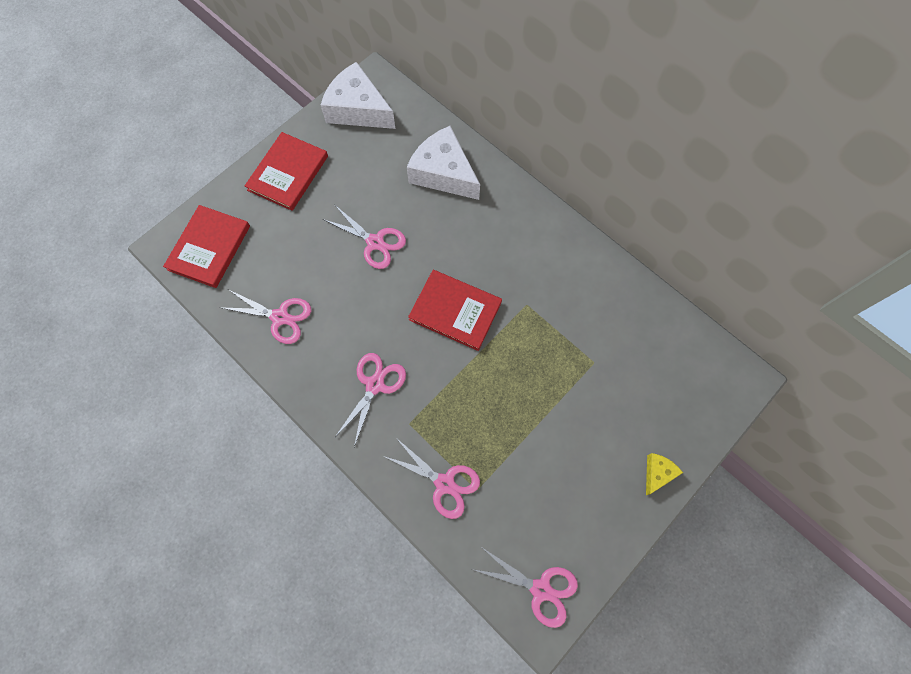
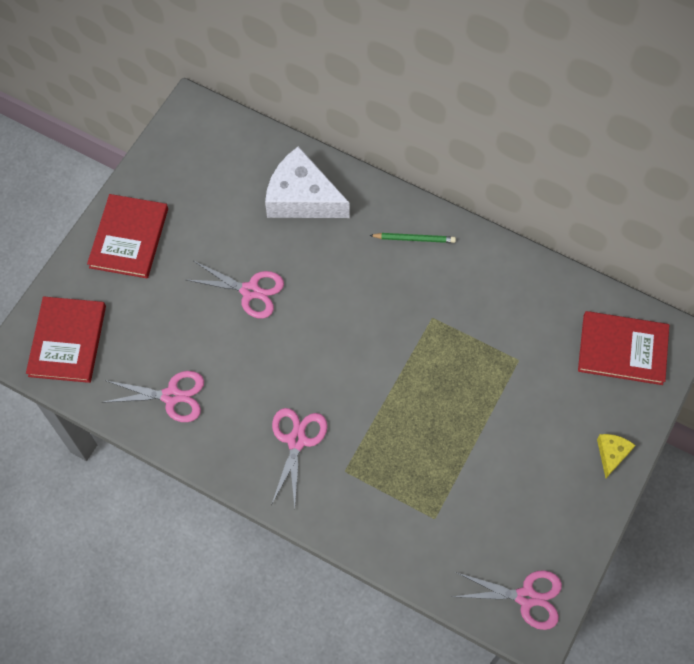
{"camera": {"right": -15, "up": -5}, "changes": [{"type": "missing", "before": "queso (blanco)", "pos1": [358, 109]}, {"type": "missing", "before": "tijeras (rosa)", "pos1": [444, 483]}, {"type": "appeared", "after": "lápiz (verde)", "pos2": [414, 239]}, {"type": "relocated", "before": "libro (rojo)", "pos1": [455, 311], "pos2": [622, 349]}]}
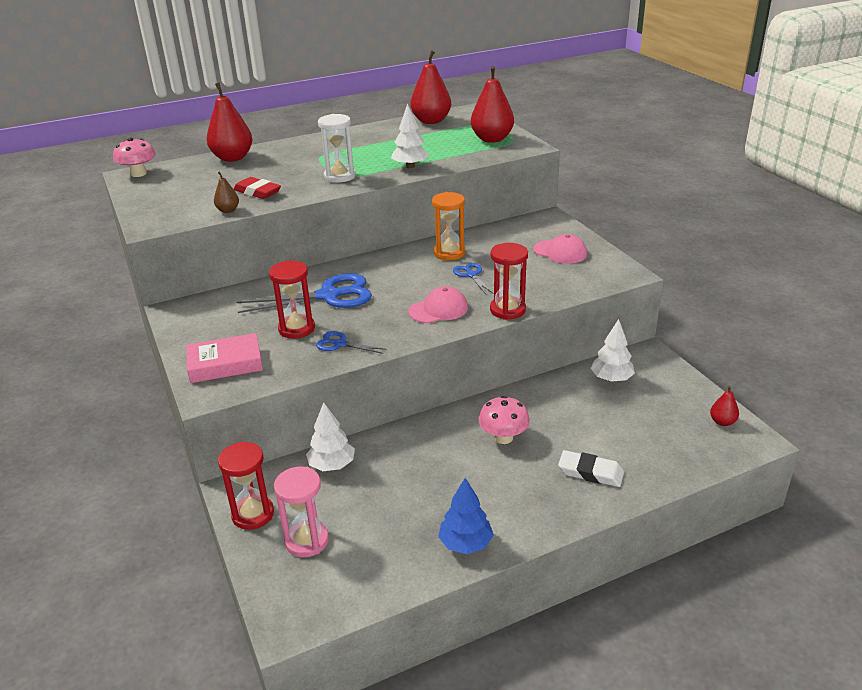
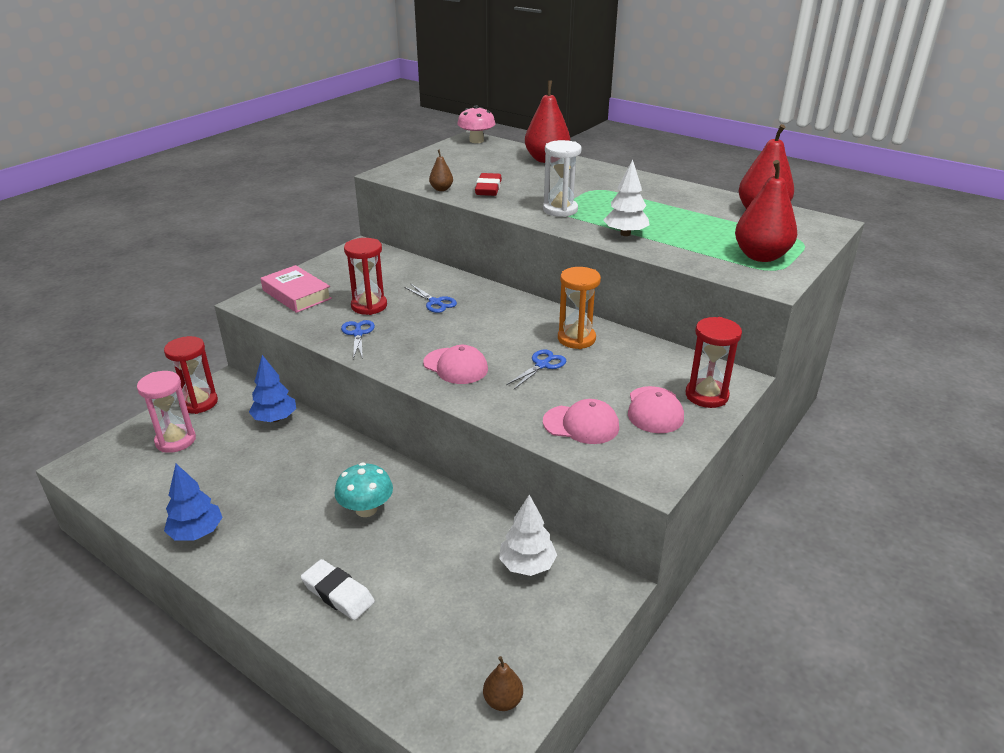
{"camera": {"right": 60, "up": 0}, "changes": [{"type": "appeared", "after": "gorra (rosa)", "pos2": [581, 424]}, {"type": "relocated", "before": "reloj de arena (rojo)", "pos1": [507, 310], "pos2": [706, 395]}, {"type": "colour", "before": "árbol (blanco)", "after": "árbol (azul)", "pos1": [332, 465], "pos2": [275, 419]}, {"type": "colour", "before": "seta (rosa)", "after": "seta (turquesa)", "pos1": [503, 437], "pos2": [366, 509]}, {"type": "colour", "before": "pera (rojo)", "after": "pera (marrón)", "pos1": [722, 422], "pos2": [503, 700]}, {"type": "spun", "before": "goma de borrar (blanco)", "pos1": [590, 472], "pos2": [338, 593], "turn": -45}, {"type": "size", "before": "tijeras (azul)", "pos1": [329, 296], "pos2": [435, 302], "scale": 0.49}]}
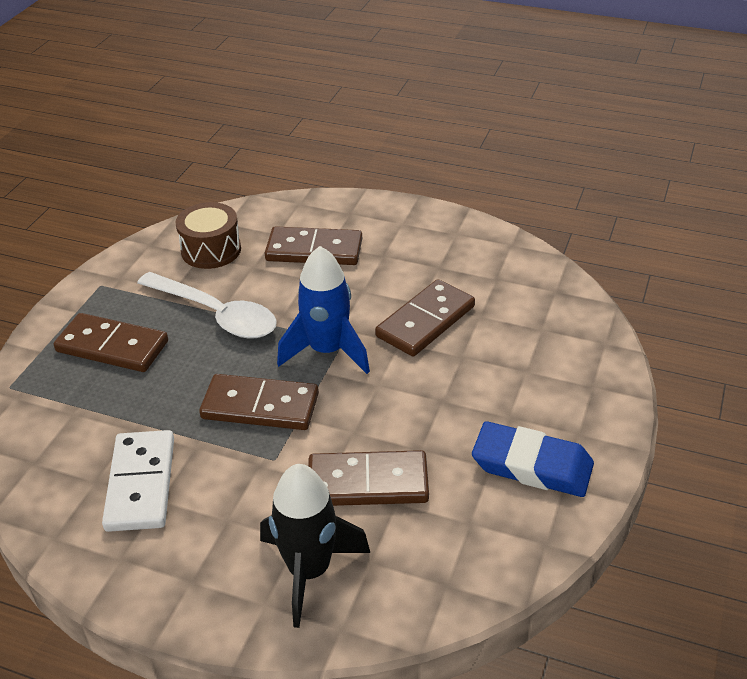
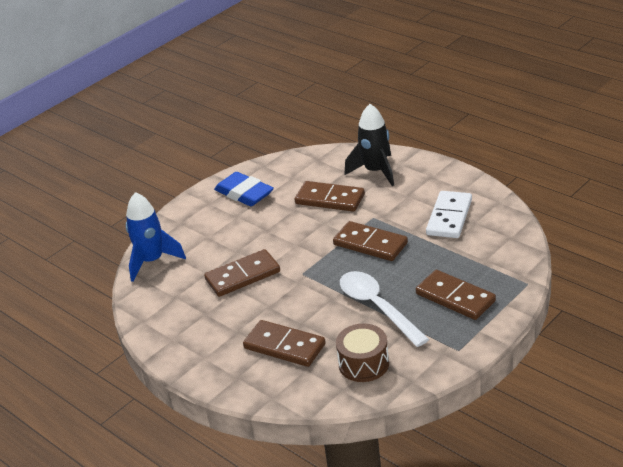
{"camera": {"right": -155, "up": -5}, "changes": [{"type": "relocated", "before": "cohete (azul)", "pos1": [327, 351], "pos2": [152, 261]}]}
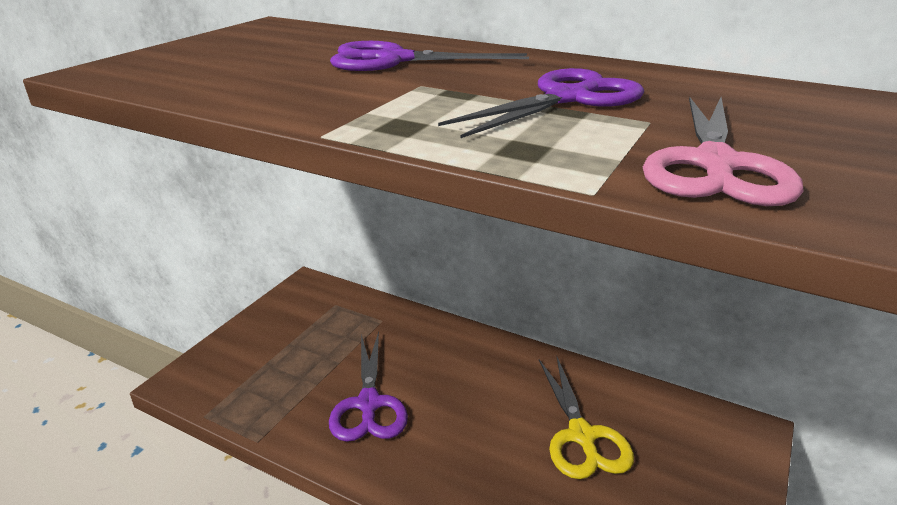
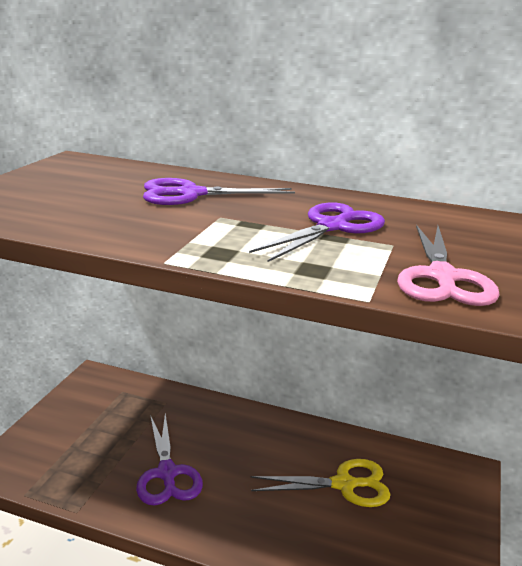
{"camera": {"right": -10, "up": -5}, "changes": [{"type": "spun", "before": "tijeras (amarillo)", "pos1": [581, 436], "pos2": [344, 484], "turn": -75}]}
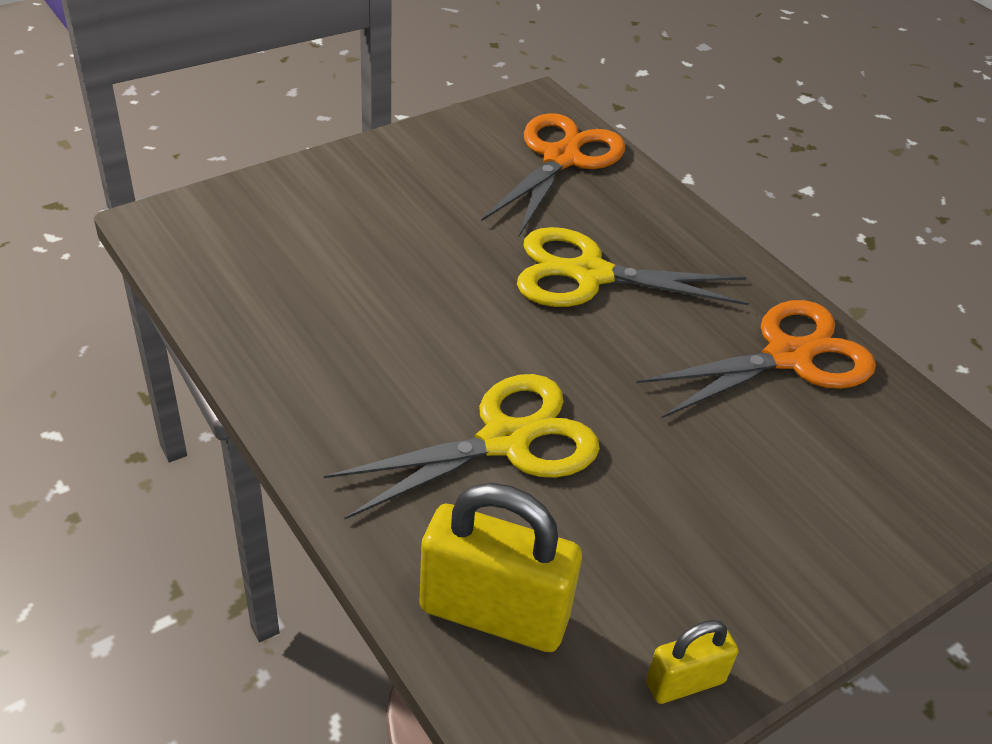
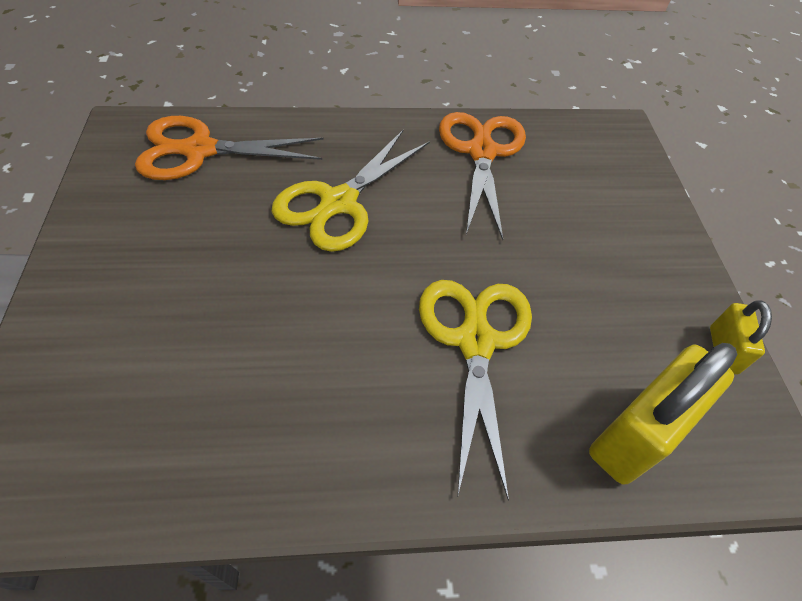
{"camera": {"right": -60, "up": 10}, "changes": [{"type": "spun", "before": "tijeras (naranja)", "pos1": [561, 159], "pos2": [200, 150], "turn": -60}]}
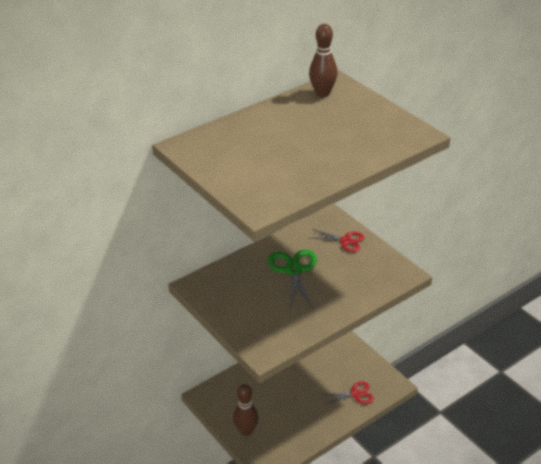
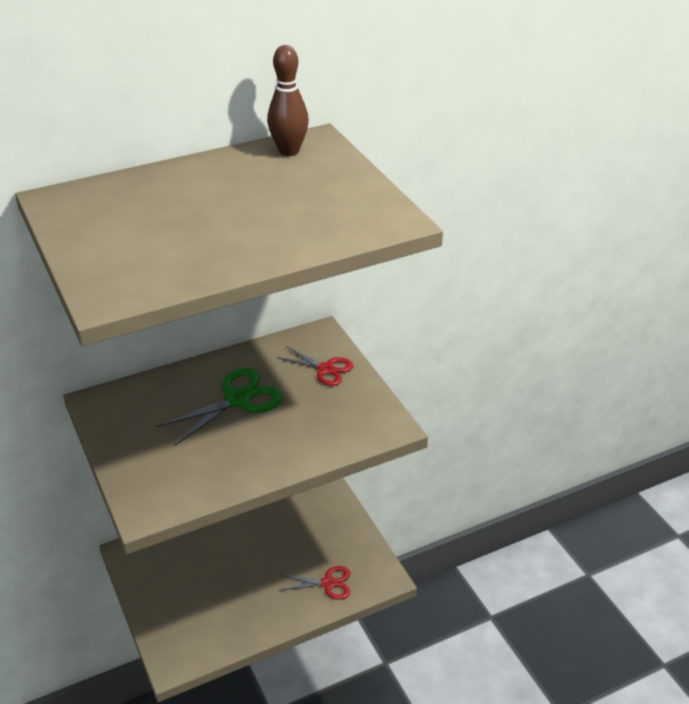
{"camera": {"right": 10, "up": 0}, "changes": [{"type": "missing", "before": "bolo (marrón)", "pos1": [246, 431]}, {"type": "spun", "before": "tijeras (verde)", "pos1": [294, 270], "pos2": [238, 400], "turn": 45}]}
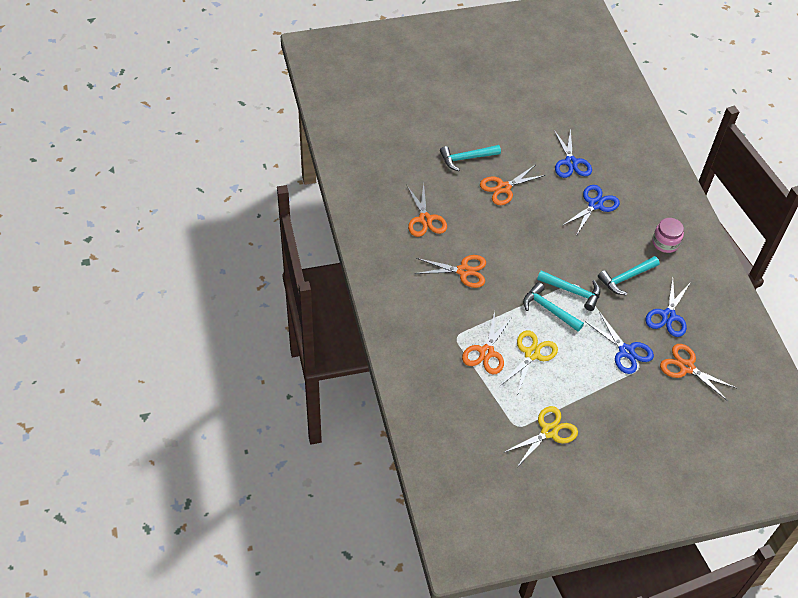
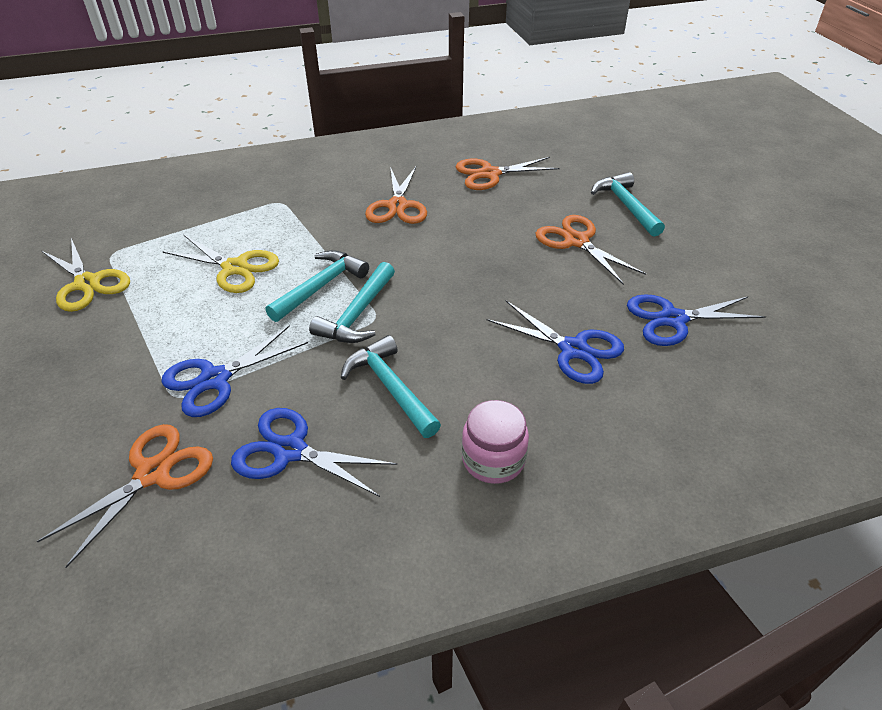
{"camera": {"right": 90, "up": -10}, "changes": [{"type": "missing", "before": "tijeras (naranja)", "pos1": [486, 352]}]}
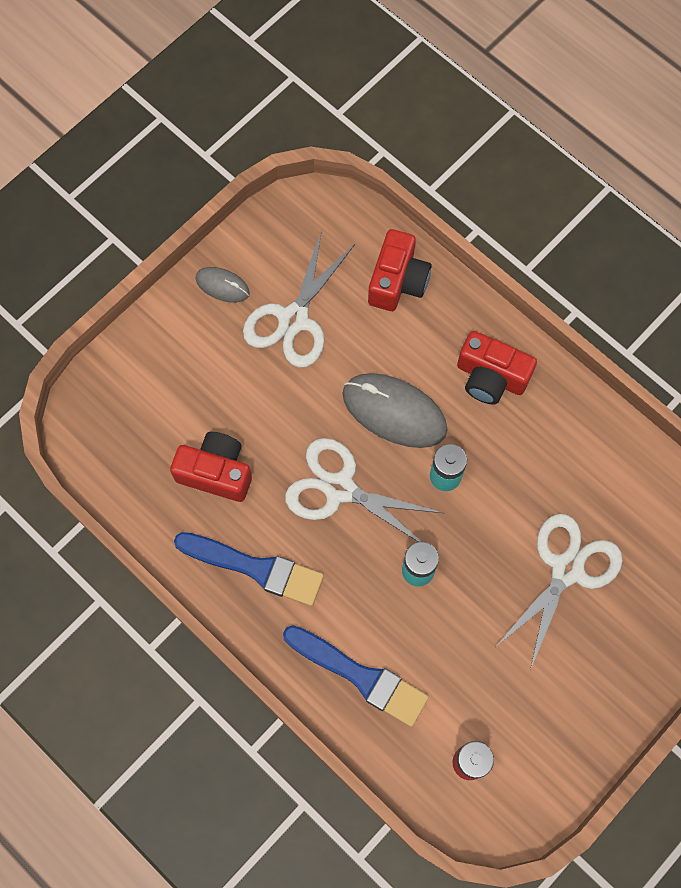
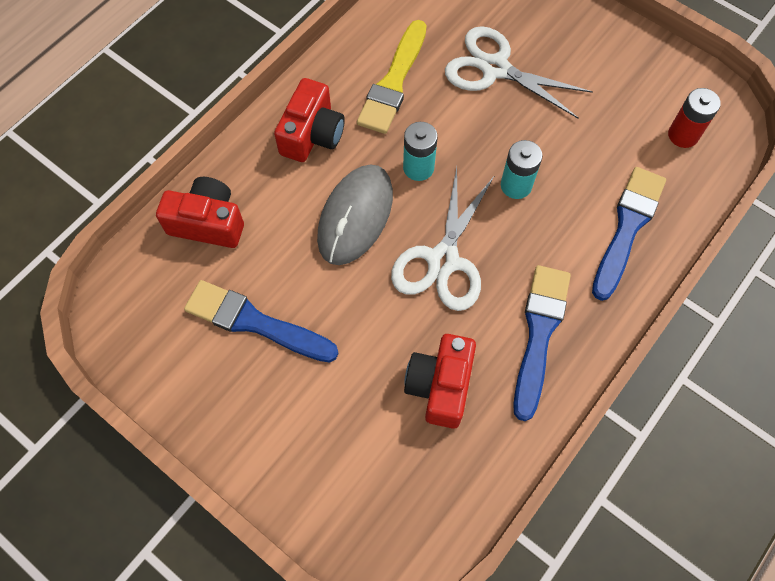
{"camera": {"right": -95, "up": -5}, "changes": [{"type": "missing", "before": "ratón (gris)", "pos1": [222, 286]}, {"type": "appeared", "after": "pincel (amarillo)", "pos2": [393, 82]}, {"type": "exchanged", "before": "tijeras (blanco)", "after": "pincel (azul)", "pos1": [294, 319], "pos2": [255, 322]}]}
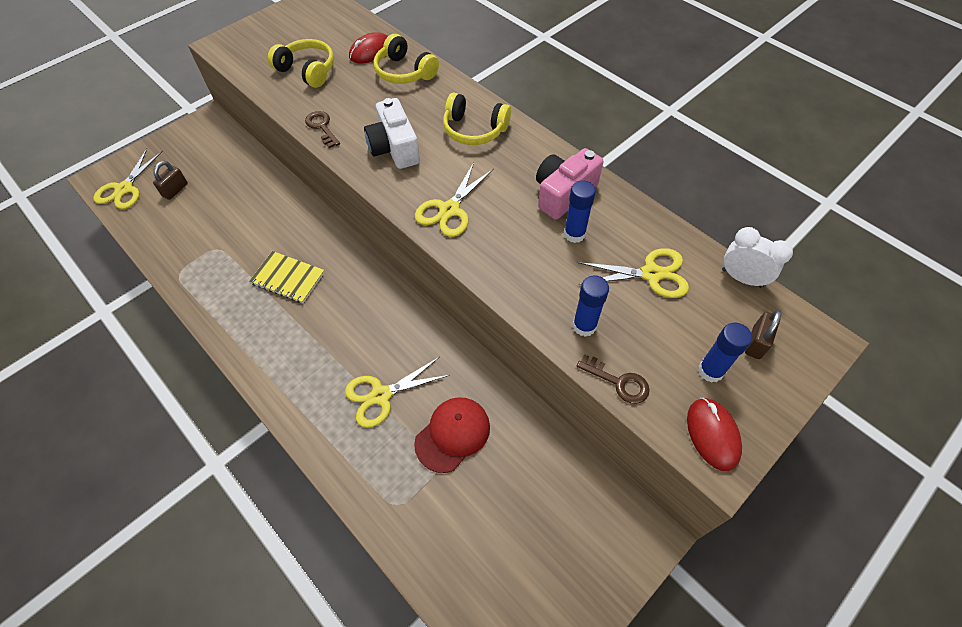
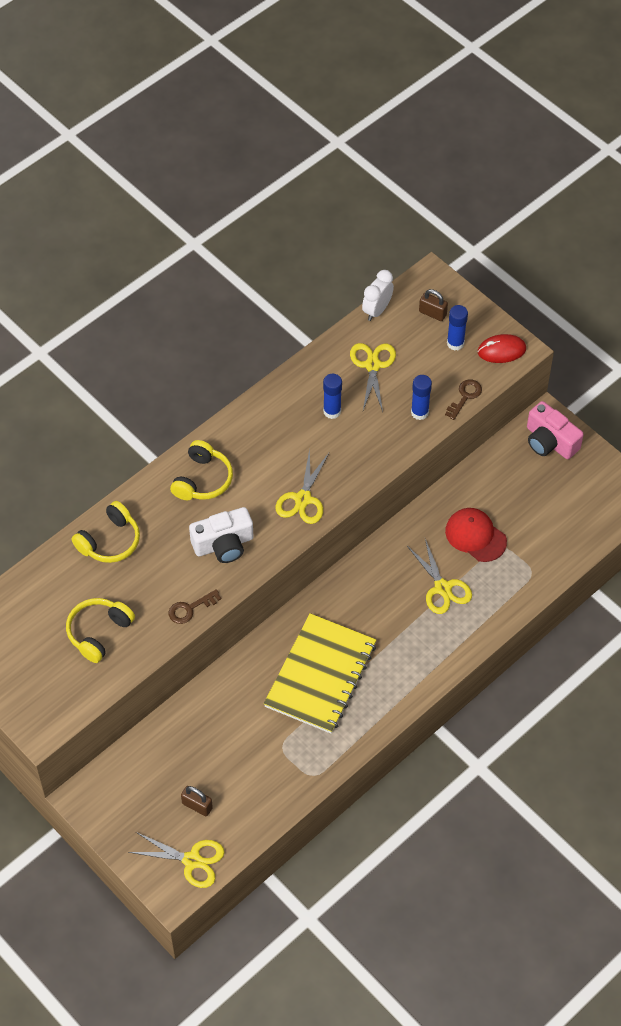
{"camera": {"right": -90, "up": 0}, "changes": [{"type": "missing", "before": "ratón (rojo)", "pos1": [371, 51]}, {"type": "relocated", "before": "cámara (rosa)", "pos1": [563, 194], "pos2": [550, 441]}, {"type": "spun", "before": "tijeras (amarillo)", "pos1": [449, 210], "pos2": [303, 499], "turn": 75}, {"type": "size", "before": "cuaderno (amarillo)", "pos1": [288, 278], "pos2": [320, 675], "scale": 1.86}]}
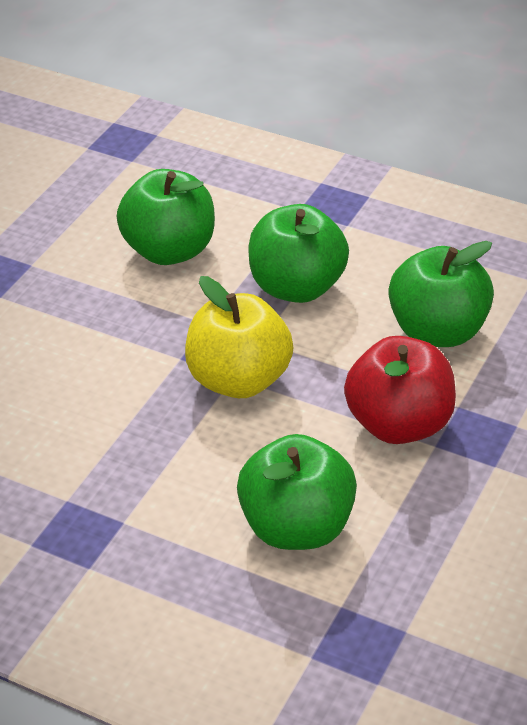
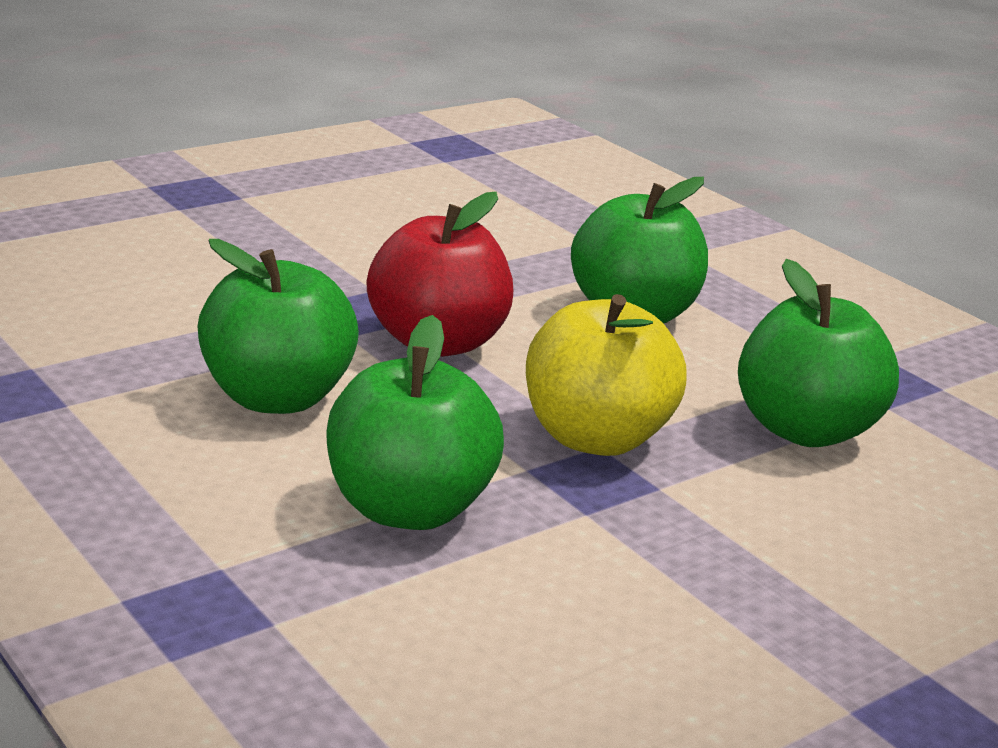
{"camera": {"right": -155, "up": -15}, "changes": [{"type": "relocated", "before": "manzana (verde)", "pos1": [169, 251], "pos2": [806, 430]}]}
